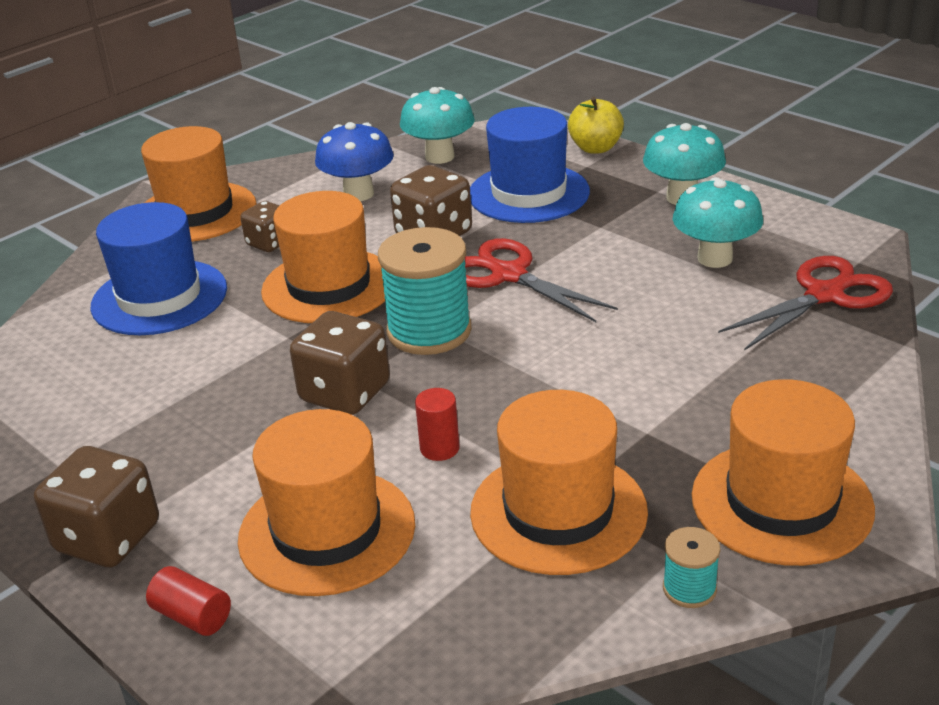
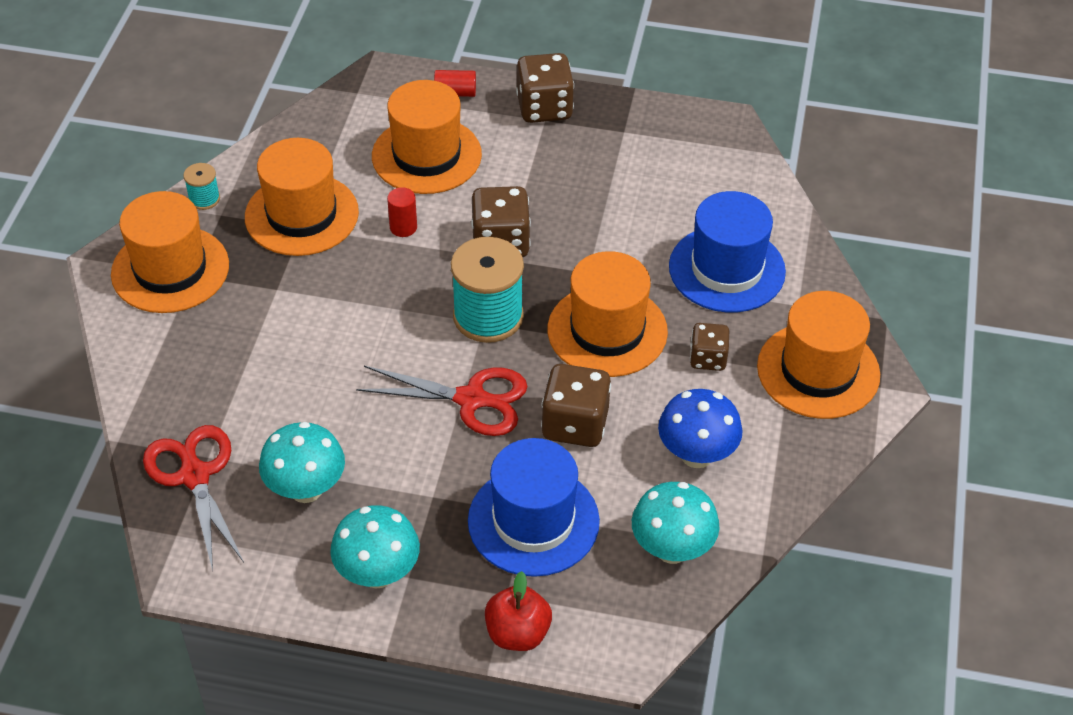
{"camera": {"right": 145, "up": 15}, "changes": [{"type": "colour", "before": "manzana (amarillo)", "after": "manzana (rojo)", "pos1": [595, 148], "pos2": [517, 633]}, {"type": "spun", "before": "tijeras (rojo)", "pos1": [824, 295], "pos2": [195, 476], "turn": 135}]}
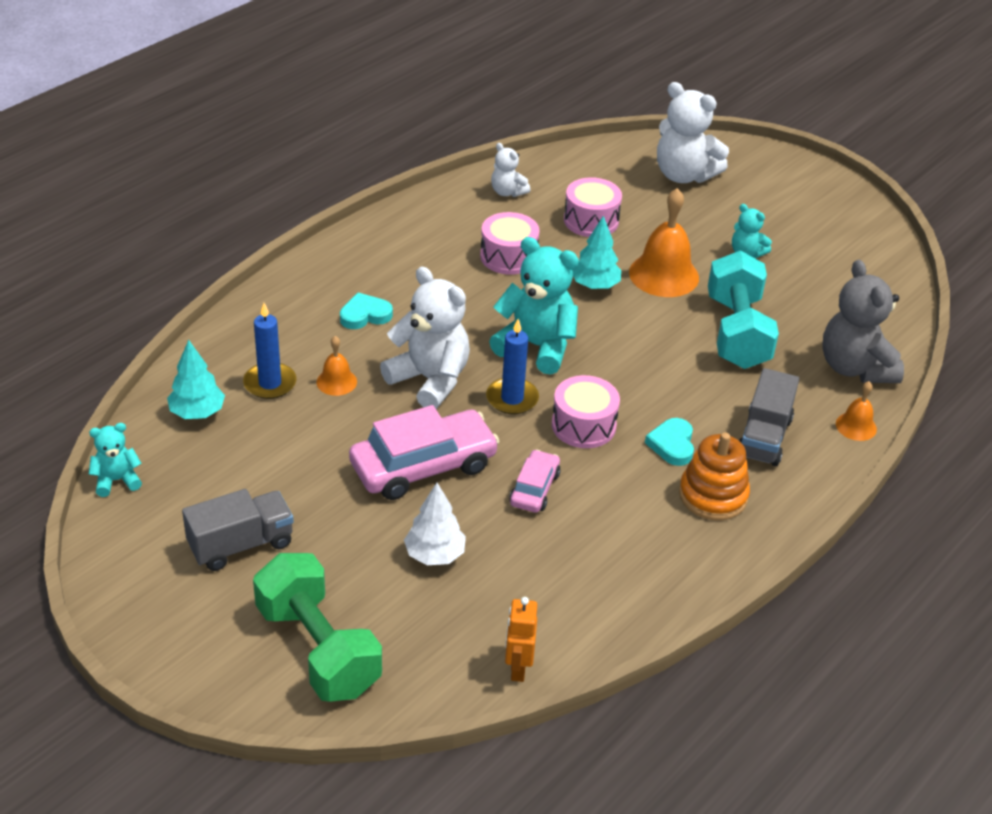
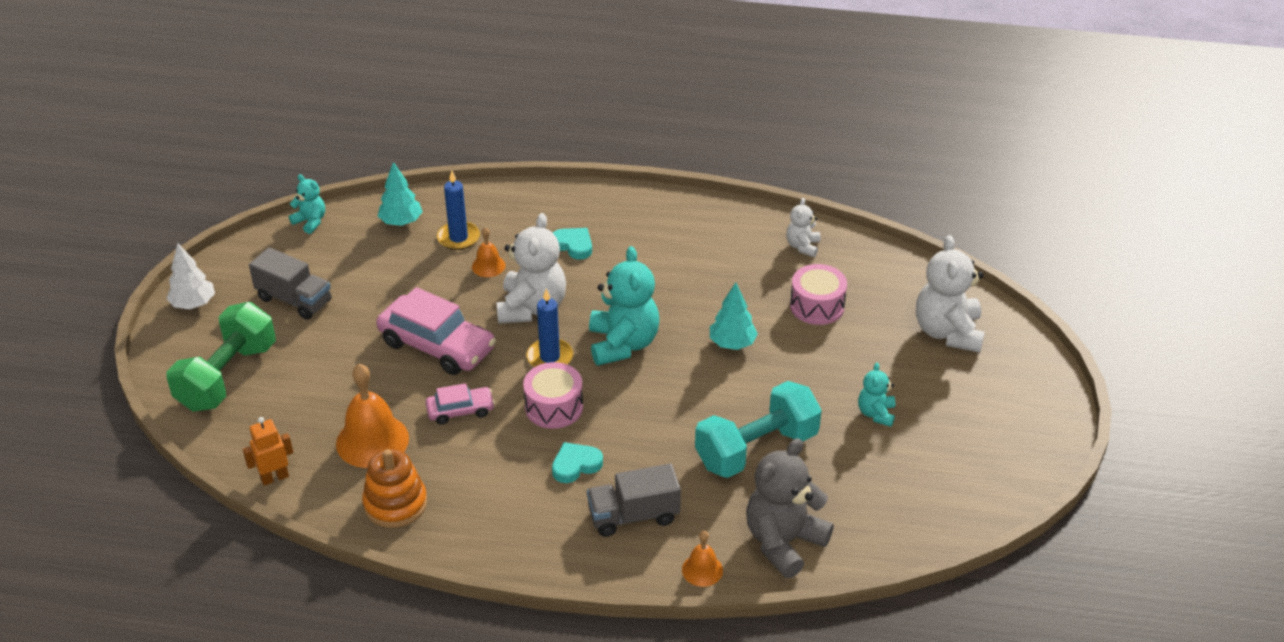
{"camera": {"right": 60, "up": 0}, "changes": [{"type": "missing", "before": "tambor (rosa)", "pos1": [508, 256]}, {"type": "relocated", "before": "árbol (blanco)", "pos1": [435, 555], "pos2": [193, 304]}, {"type": "relocated", "before": "campana (naranja)", "pos1": [664, 275], "pos2": [372, 440]}, {"type": "relocated", "before": "juguete apilable (naranja)", "pos1": [713, 495], "pos2": [395, 504]}]}
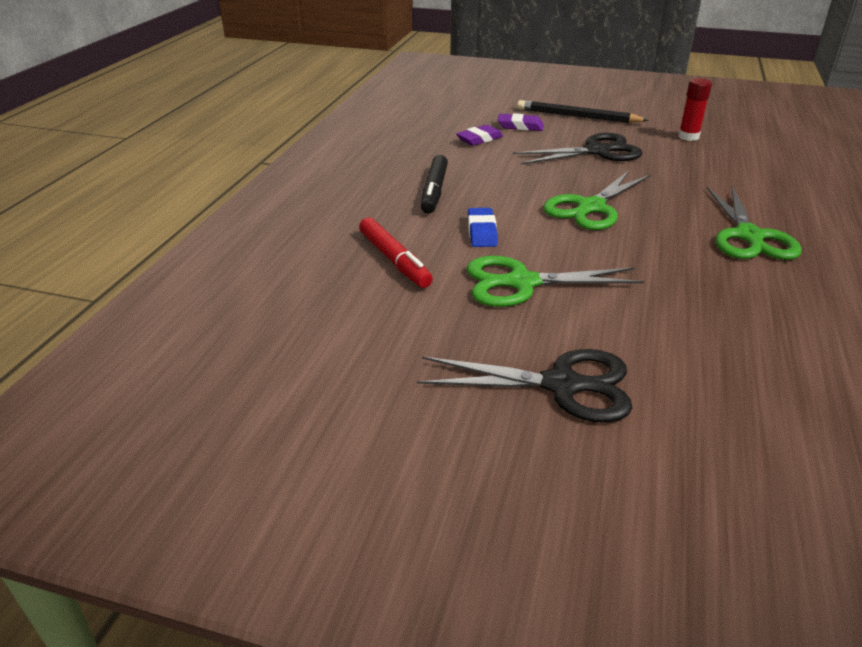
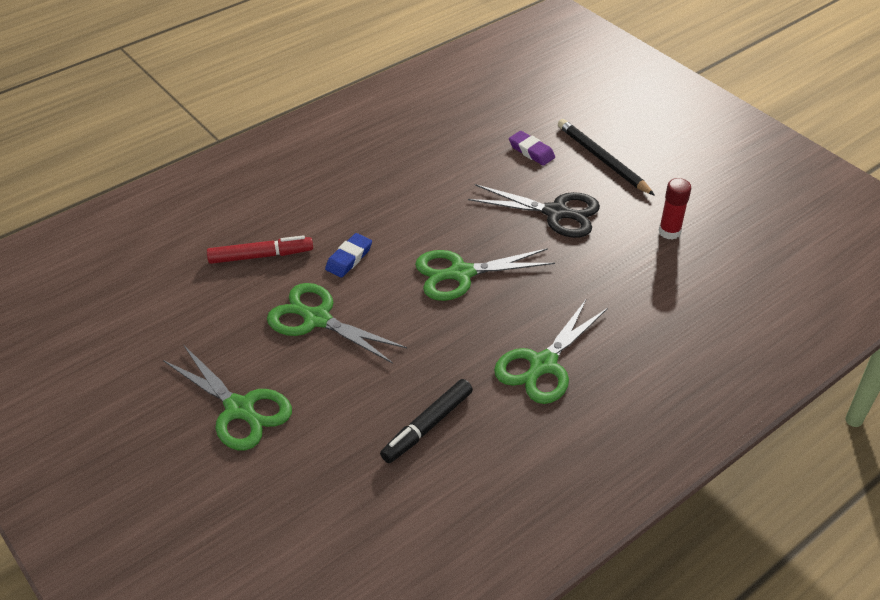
{"camera": {"right": 35, "up": 10}, "changes": [{"type": "missing", "before": "goma de borrar (morado)", "pos1": [479, 139]}, {"type": "relocated", "before": "rotulador (negro)", "pos1": [434, 191], "pos2": [427, 426]}, {"type": "colour", "before": "tijeras (negro)", "after": "tijeras (verde)", "pos1": [562, 385], "pos2": [239, 409]}, {"type": "spun", "before": "rotulador (rojo)", "pos1": [394, 260], "pos2": [261, 256], "turn": -105}]}
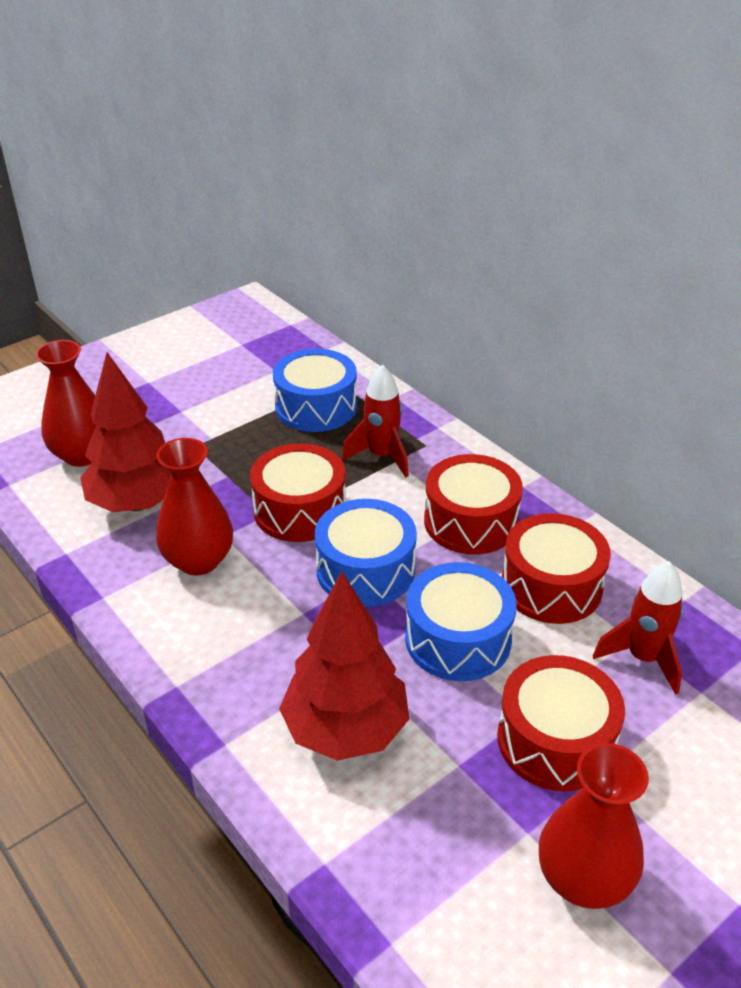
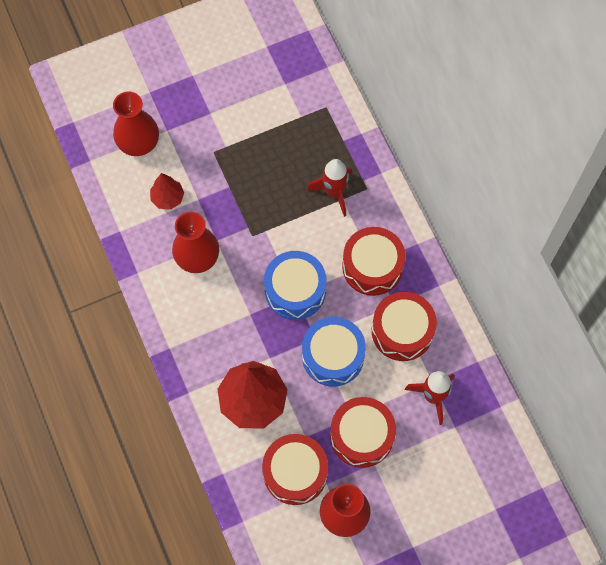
{"camera": {"right": 15, "up": 30}, "changes": [{"type": "missing", "before": "tambor (azul)", "pos1": [316, 407]}, {"type": "relocated", "before": "tambor (rojo)", "pos1": [300, 510], "pos2": [295, 472]}, {"type": "size", "before": "árbol (rojo)", "pos1": [137, 503], "pos2": [168, 198], "scale": 0.53}]}
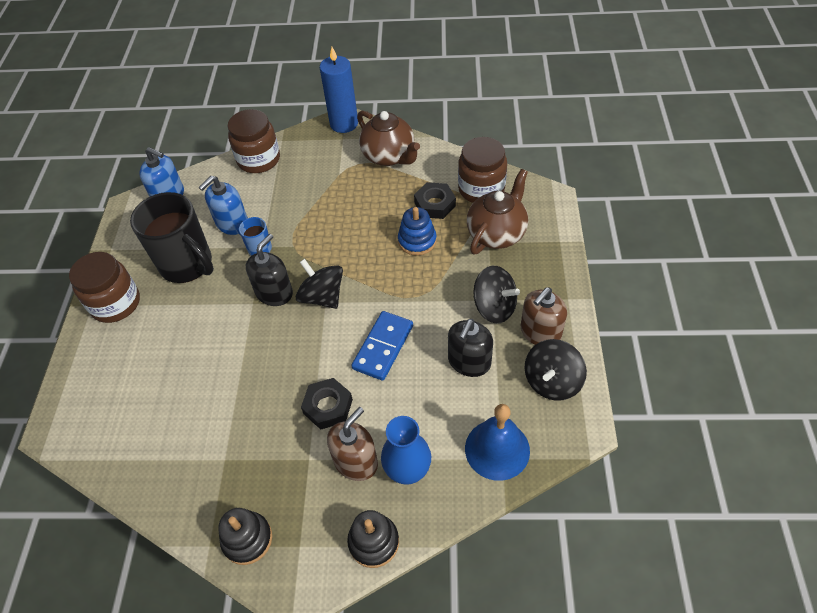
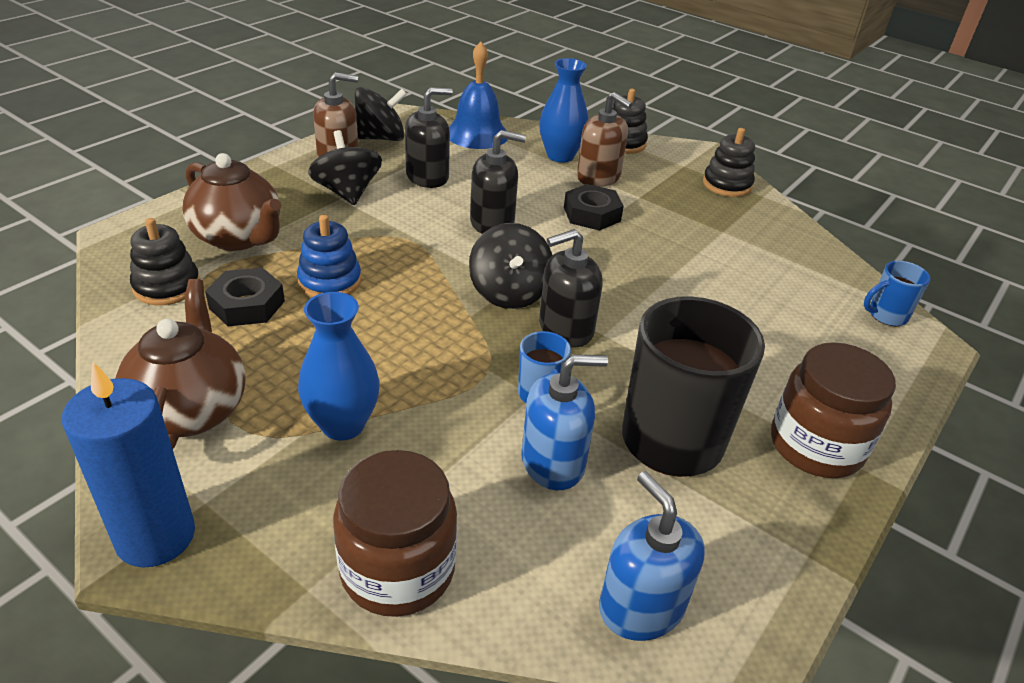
{"camera": {"right": -150, "up": -15}, "changes": [{"type": "appeared", "after": "florero (azul)", "pos2": [343, 425]}, {"type": "appeared", "after": "taza (azul)", "pos2": [886, 315]}, {"type": "exchanged", "before": "ficha de dominó (azul)", "after": "dispensador de jabón (negro)", "pos1": [383, 347], "pos2": [492, 222]}, {"type": "exchanged", "before": "tarro (marrón)", "after": "juguete apilable (negro)", "pos1": [481, 189], "pos2": [167, 286]}, {"type": "spun", "before": "dispensador de jabón (marrón)", "pos1": [356, 462], "pos2": [598, 177], "turn": -120}, {"type": "spun", "before": "tetera (marrón)", "pos1": [497, 233], "pos2": [238, 238], "turn": -120}]}
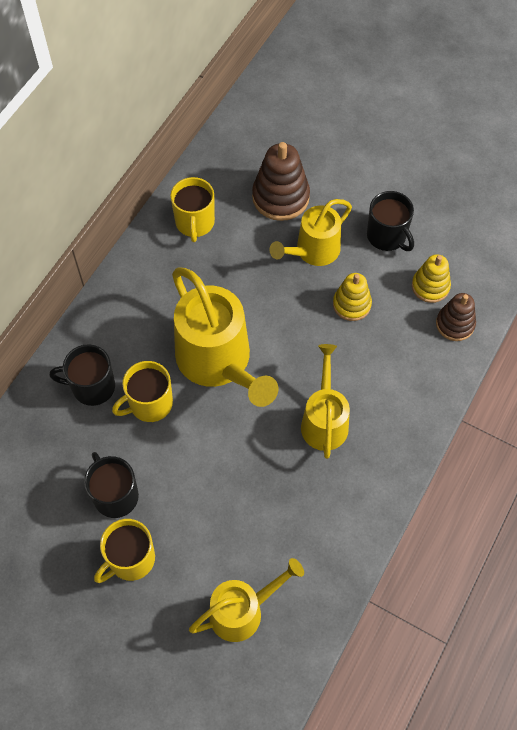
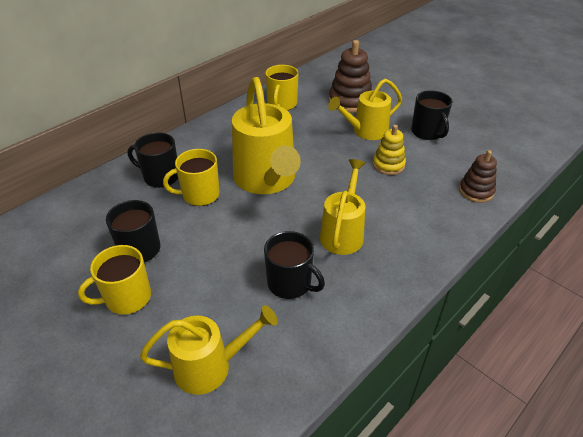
{"camera": {"right": 15, "up": -20}, "changes": [{"type": "missing", "before": "juguete apilable (amarillo)", "pos1": [430, 286]}, {"type": "appeared", "after": "taza (negro)", "pos2": [290, 283]}]}
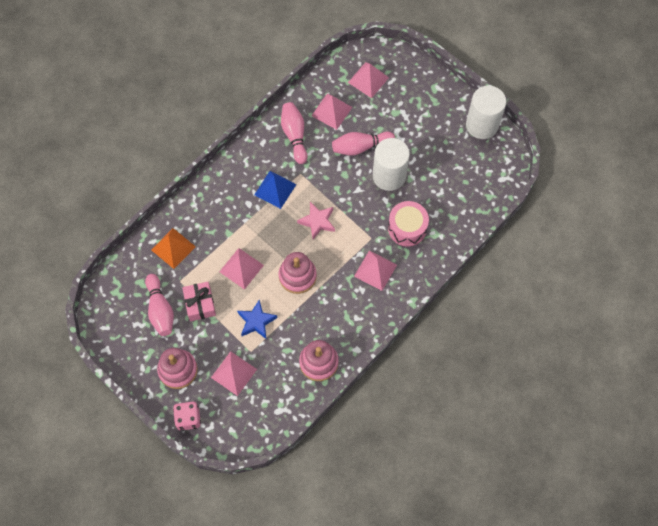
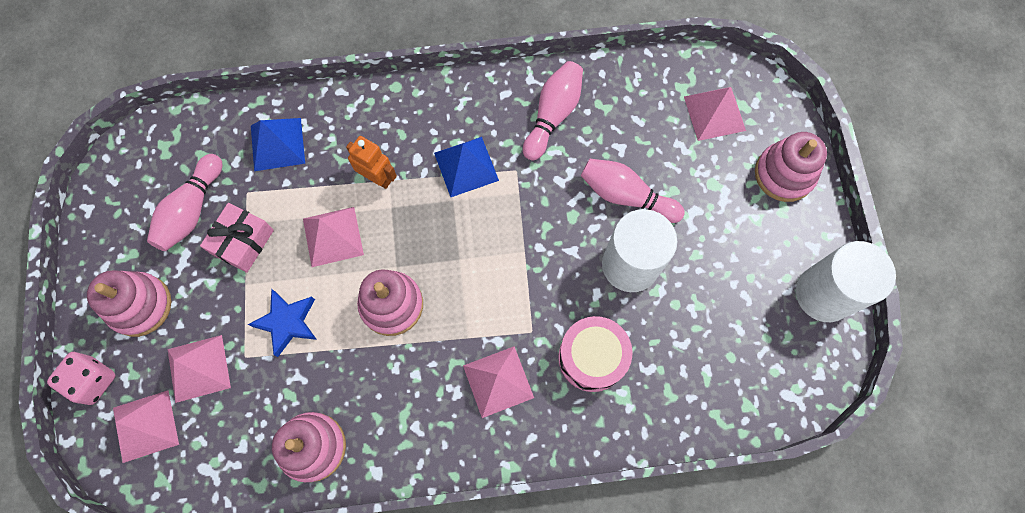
{"camera": {"right": 40, "up": 5}, "changes": [{"type": "missing", "before": "estrella (rosa)", "pos1": [317, 222]}, {"type": "appeared", "after": "robot (naranja)", "pos2": [377, 178]}, {"type": "appeared", "after": "juguete apilable (rosa)", "pos2": [784, 174]}, {"type": "relocated", "before": "pirámide (rosa)", "pos1": [331, 111], "pos2": [145, 425]}, {"type": "colour", "before": "pirámide (naranja)", "after": "pirámide (azul)", "pos1": [173, 248], "pos2": [277, 144]}]}
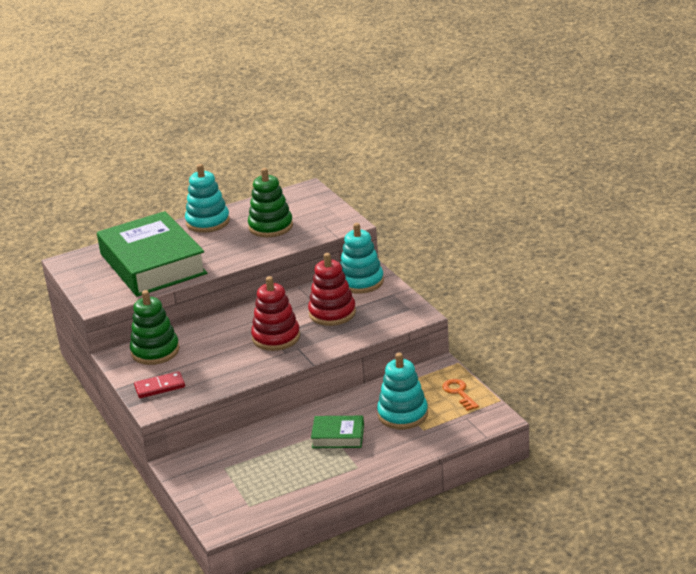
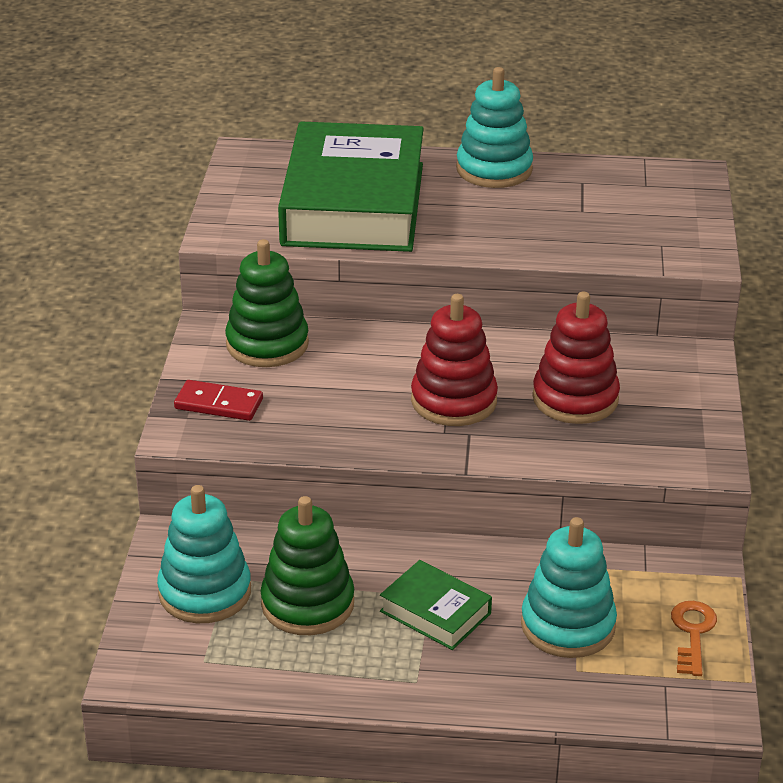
{"camera": {"right": 30, "up": 5}, "changes": [{"type": "relocated", "before": "juguete apilable (verde)", "pos1": [270, 227], "pos2": [307, 604]}, {"type": "relocated", "before": "juguete apilable (turquesa)", "pos1": [361, 282], "pos2": [205, 592]}]}
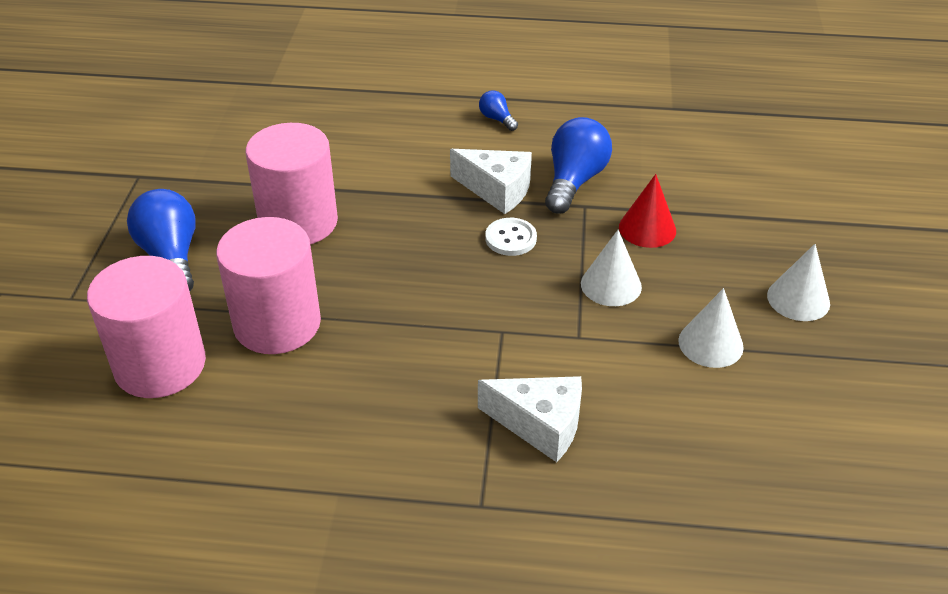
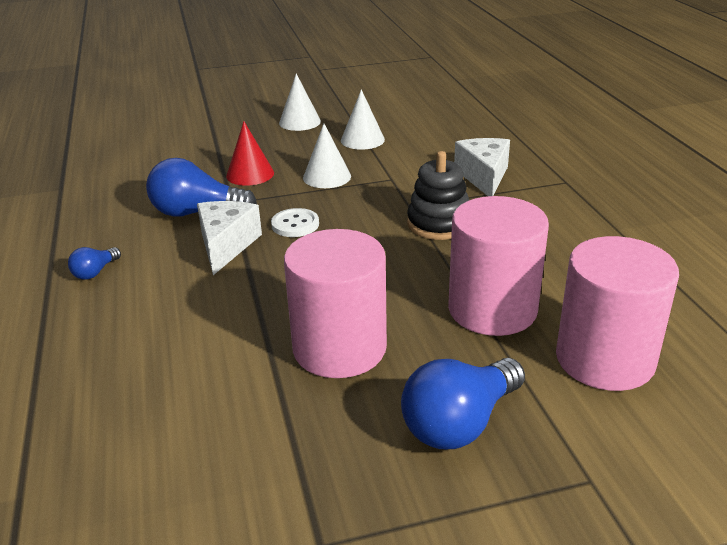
{"camera": {"right": -110, "up": -10}, "changes": [{"type": "appeared", "after": "juguete apilable (negro)", "pos2": [439, 224]}]}
